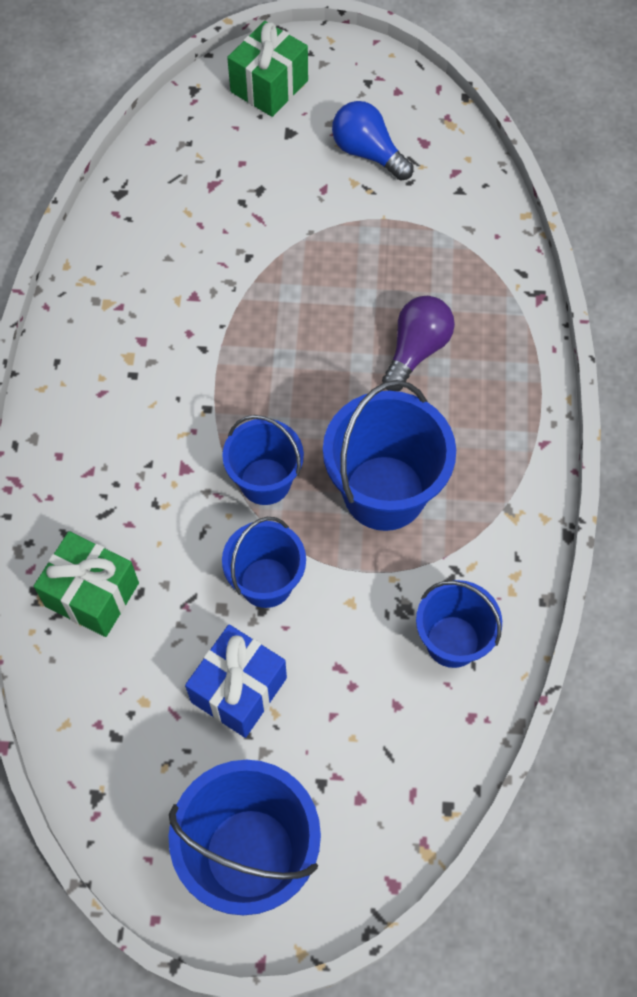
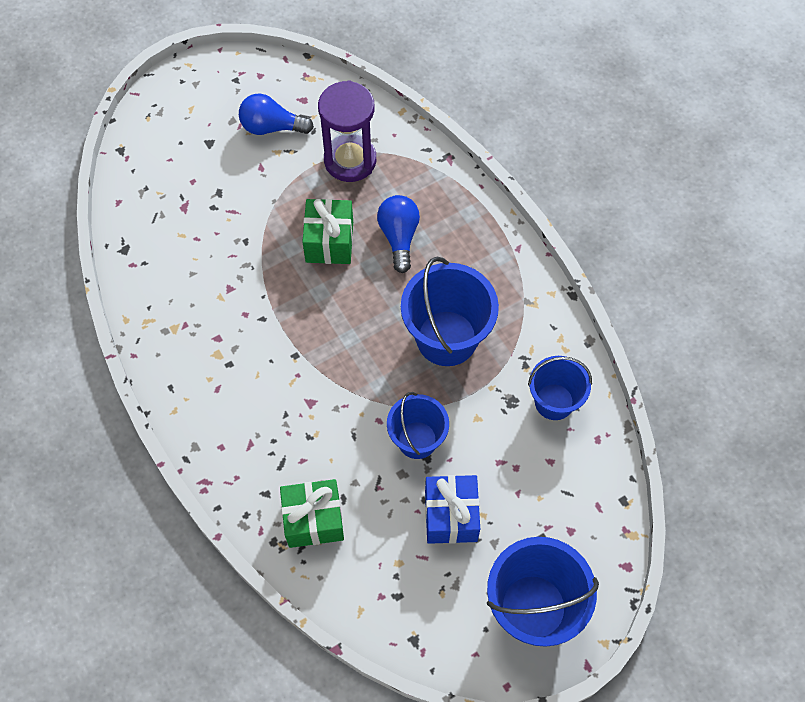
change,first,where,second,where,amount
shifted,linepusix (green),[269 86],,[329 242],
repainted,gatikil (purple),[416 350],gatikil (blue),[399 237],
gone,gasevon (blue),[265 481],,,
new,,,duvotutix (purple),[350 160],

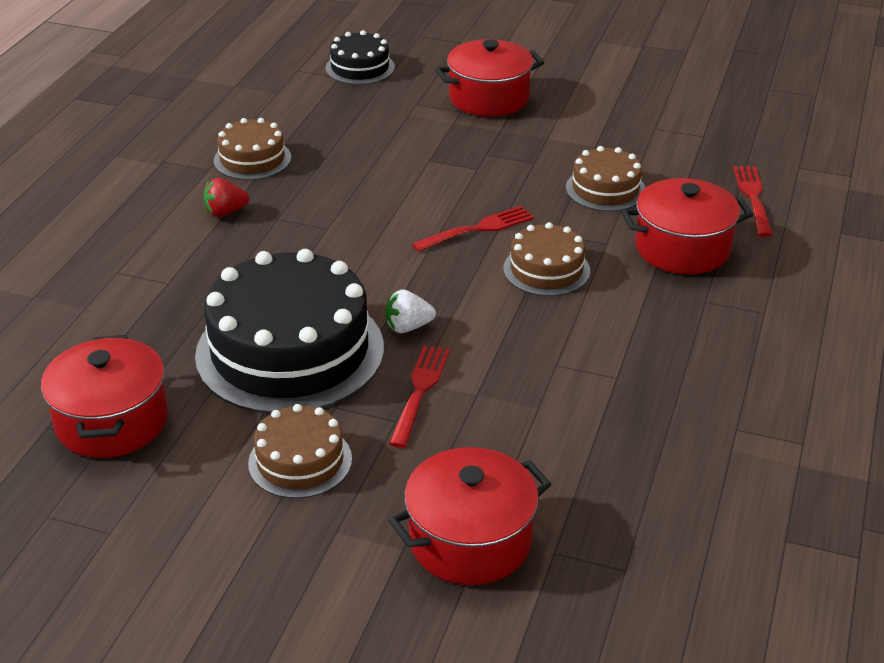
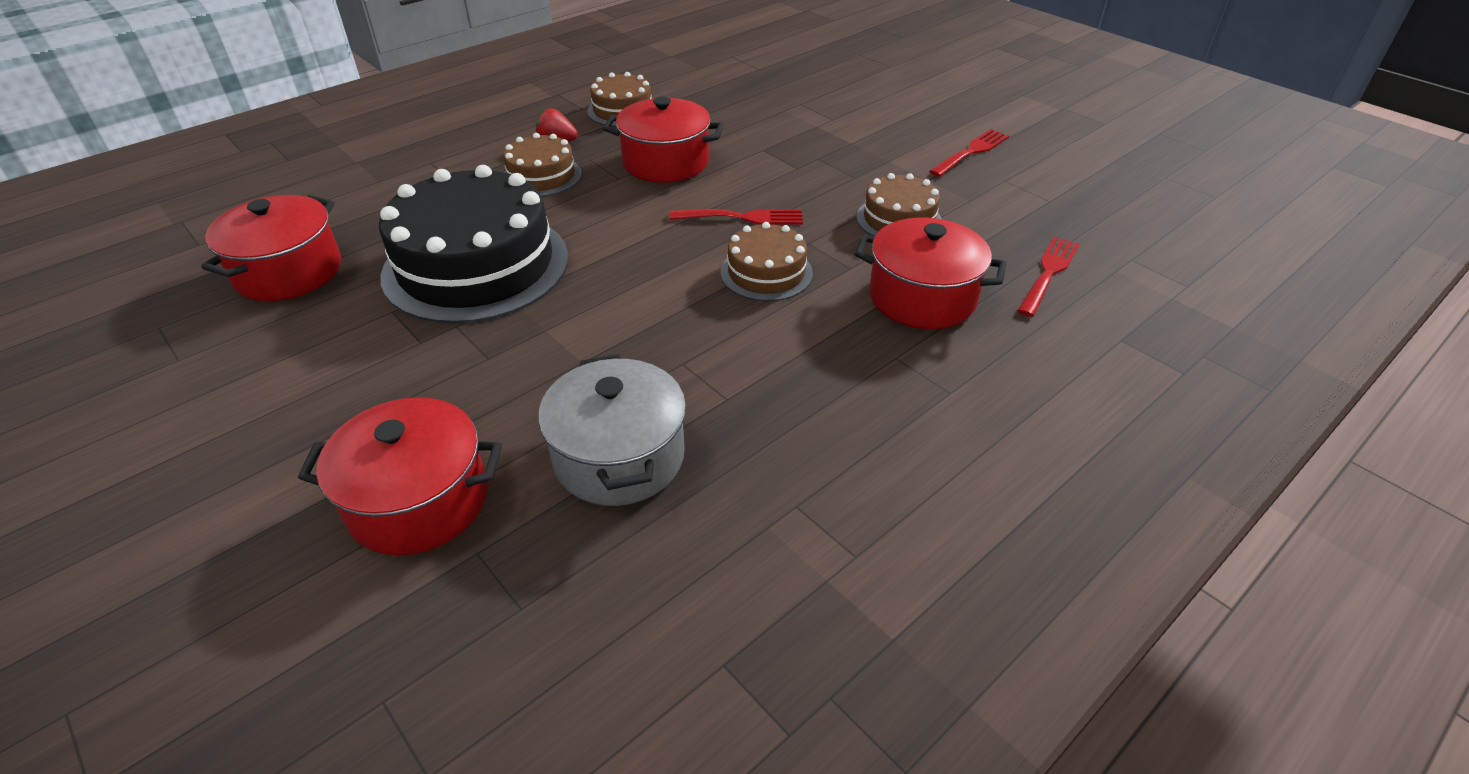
change,first,where,second,where,amount
gone,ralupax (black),[360 68],,,
shifted,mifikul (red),[489 98],,[665 162],
gone,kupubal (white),[408 327],,,
shifted,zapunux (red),[420 392],,[971 152],
shifted,ralupax (brown),[300 461],,[541 176],
new,,,mifikul (grey),[619 457],

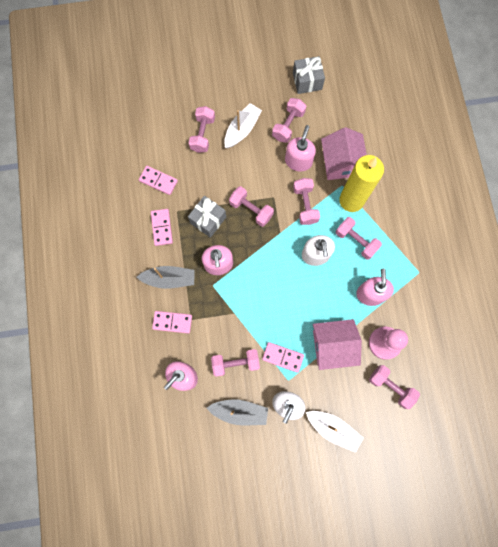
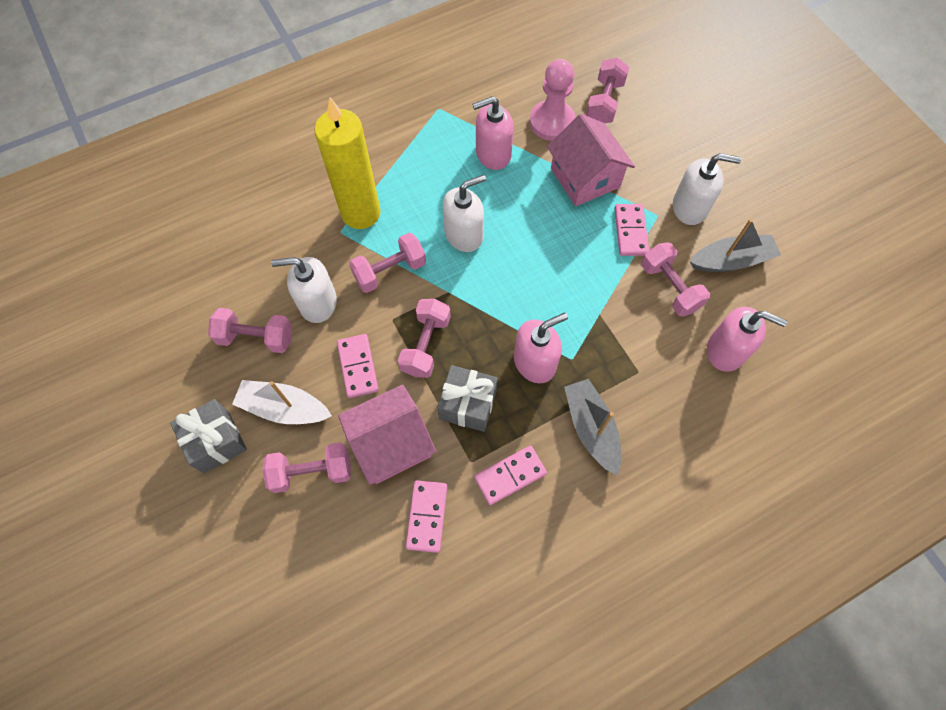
change,first,where,second,where,amount
shifted,linepusix (grey),[307 81],,[216 441],
repainted,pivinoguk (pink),[298 161],pivinoguk (white),[317 303],
shifted,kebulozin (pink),[341 163],,[391 443],
gone,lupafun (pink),[356 241],,,
shifted,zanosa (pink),[172 322],,[357 367],
rotated,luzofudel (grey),[239 411],,[731 260],90 degrees clockwise
gone,luzofudel (white),[333 429],,,

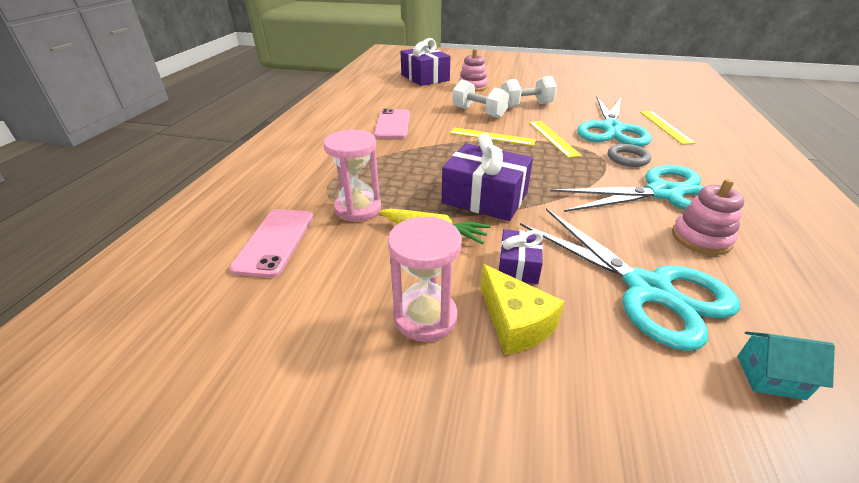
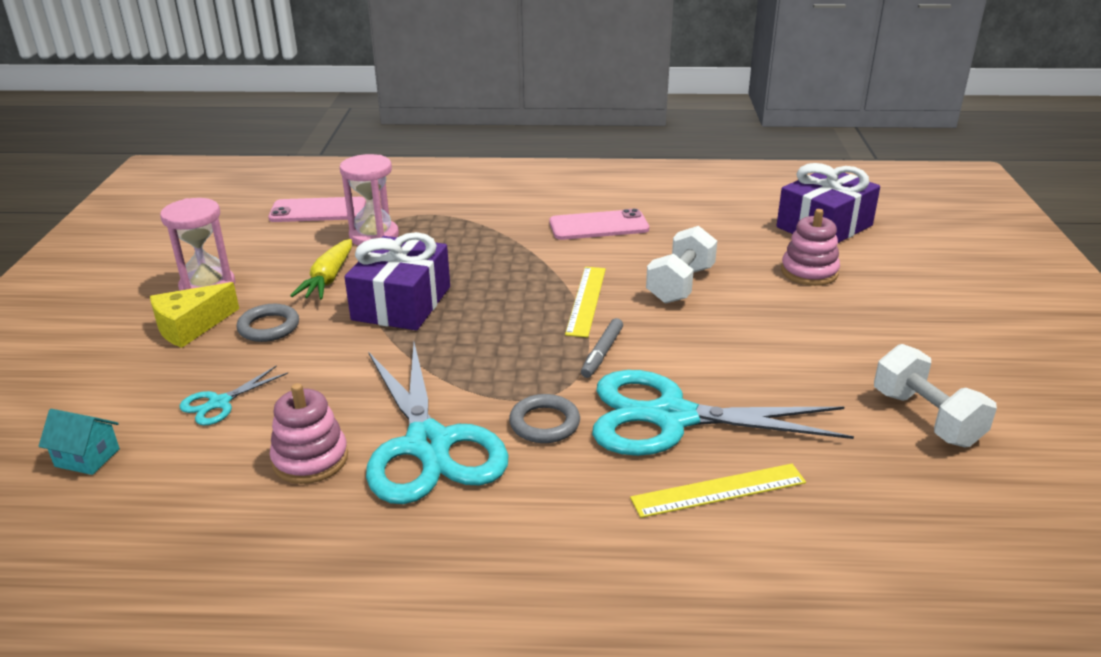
change,first,where,second,where,amount
shifted,lupafun (white),[526 105],,[926 418],
swapped,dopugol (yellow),[553 138],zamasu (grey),[602 353],
scaled,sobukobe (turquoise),[648 289],,[220 403],x0.44
swapped,linepusix (purple),[518 266],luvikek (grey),[269 327],
rotated,kebulozin (turquoise),[770 377],,[87 458],75 degrees counterclockwise

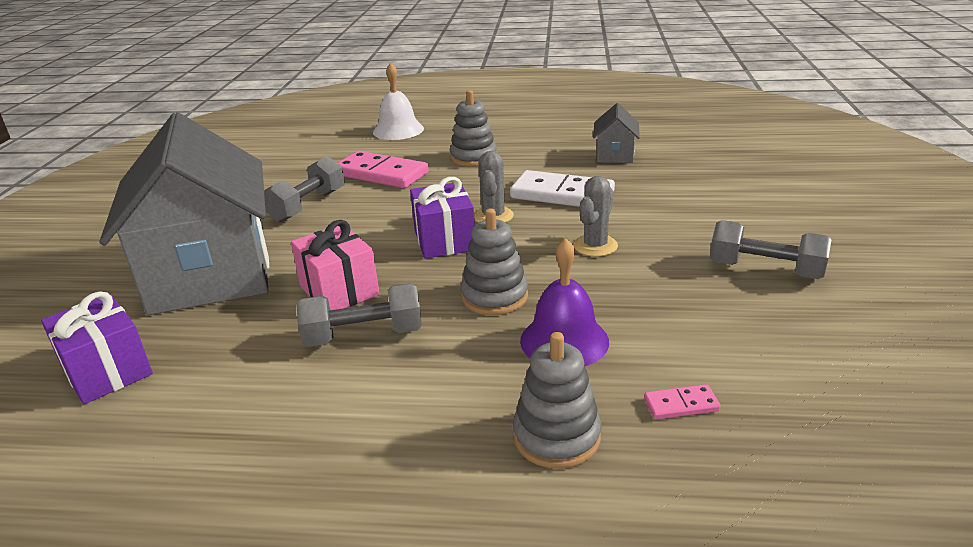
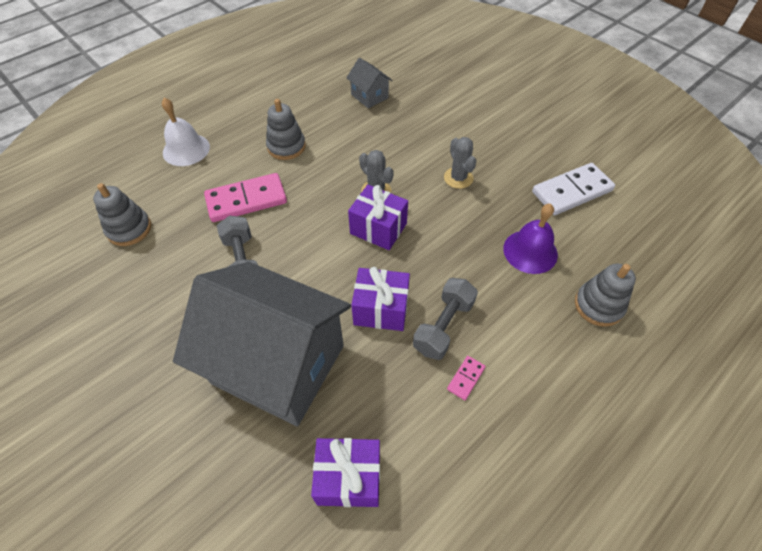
change,first,where,second,where,amount
shifted,zanosa (white),[562 194],,[572 191],
shifted,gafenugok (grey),[494 297],,[129 229],
repainted,linepusix (pink),[339 290],linepusix (purple),[381 309],
gone,lupafun (grey),[765 270],,,
shifted,zanosa (pink),[681 405],,[466 378],

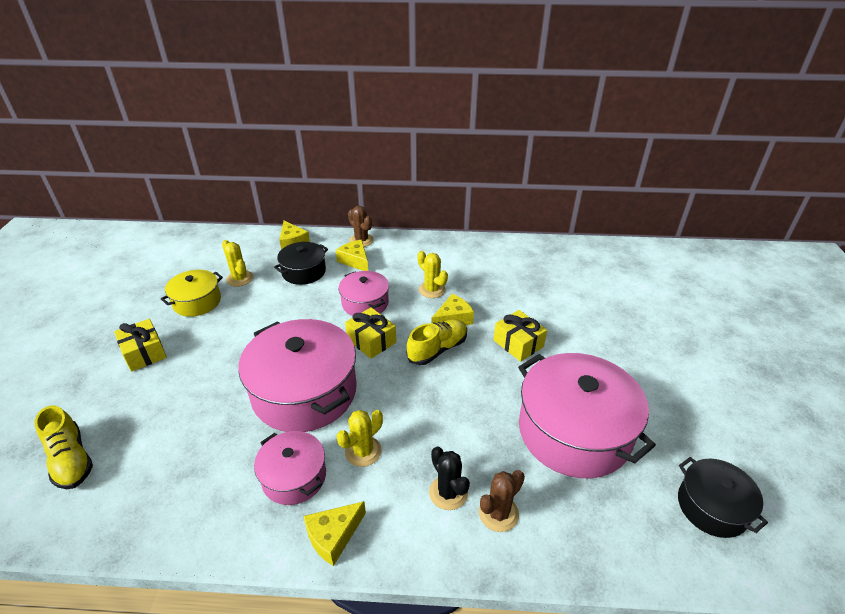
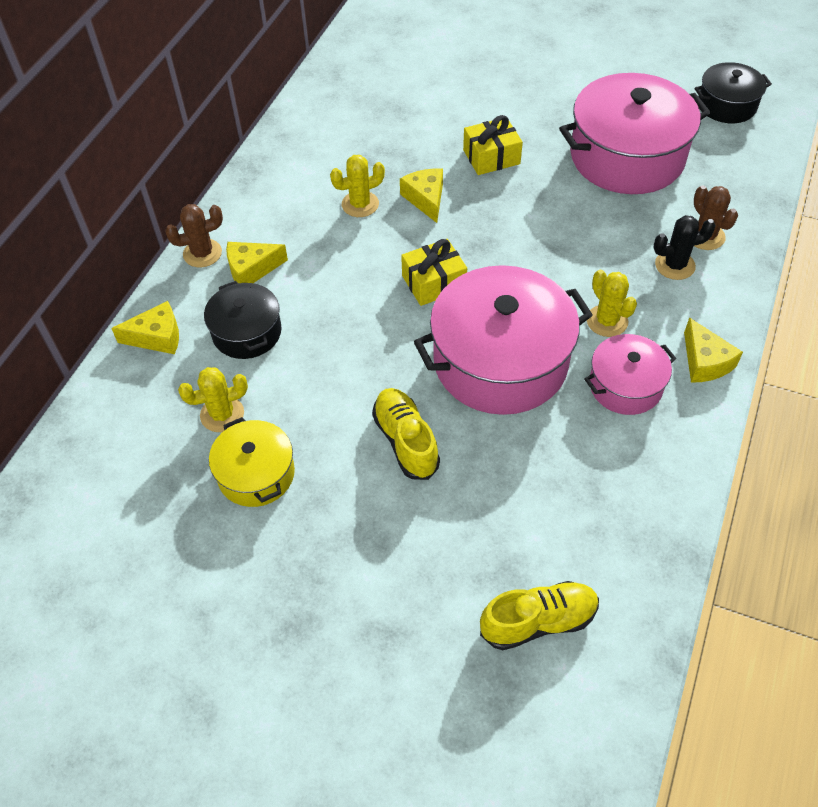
change,first,where,second,where,amount
gone,mifikul (pink),[365 303],,,
gone,linepusix (yellow),[144 353],,,
shifted,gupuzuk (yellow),[437 349],,[406 441],

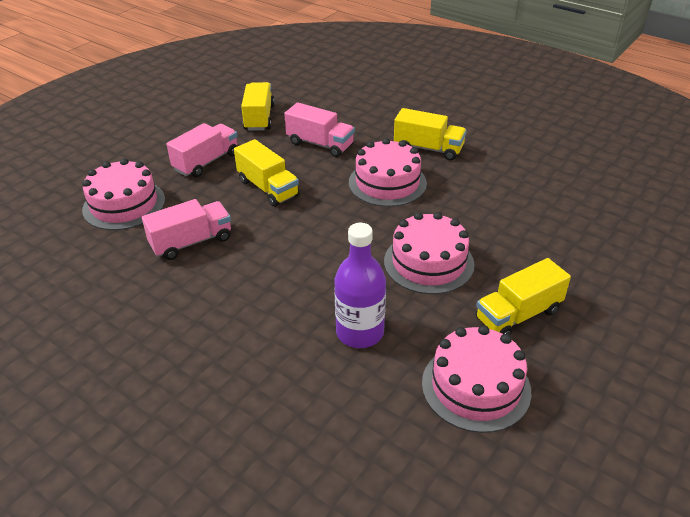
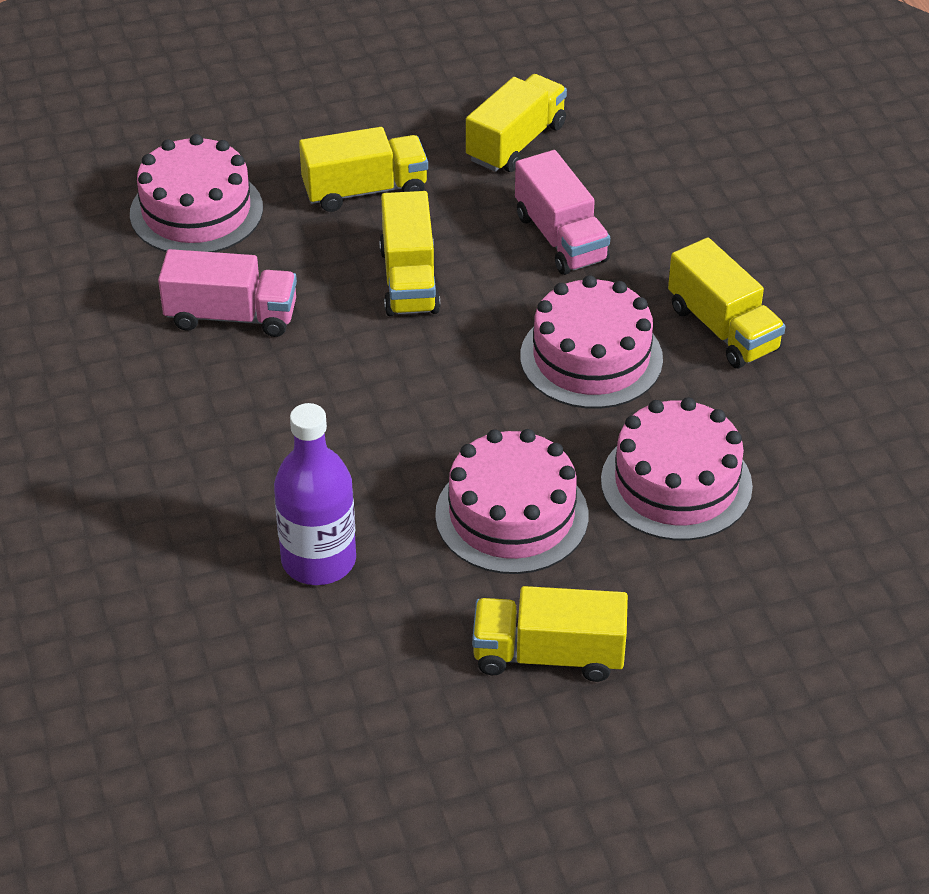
change,first,where,second,where,amount
repainted,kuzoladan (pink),[206 162],kuzoladan (yellow),[365 190],
shifted,ralupax (pink),[476 386],,[676 483],

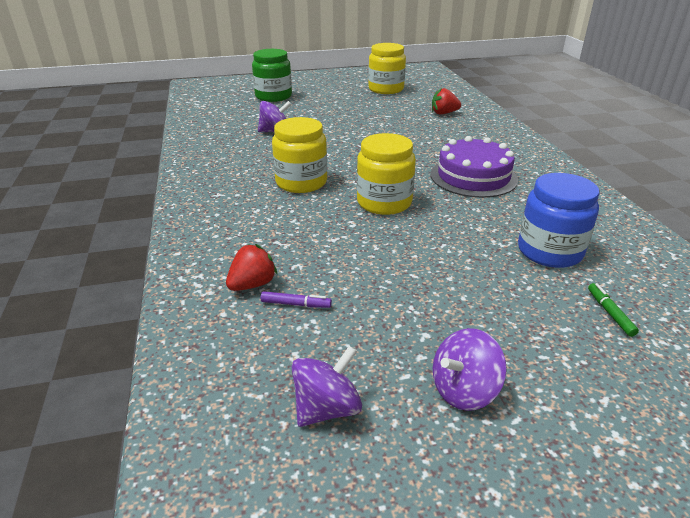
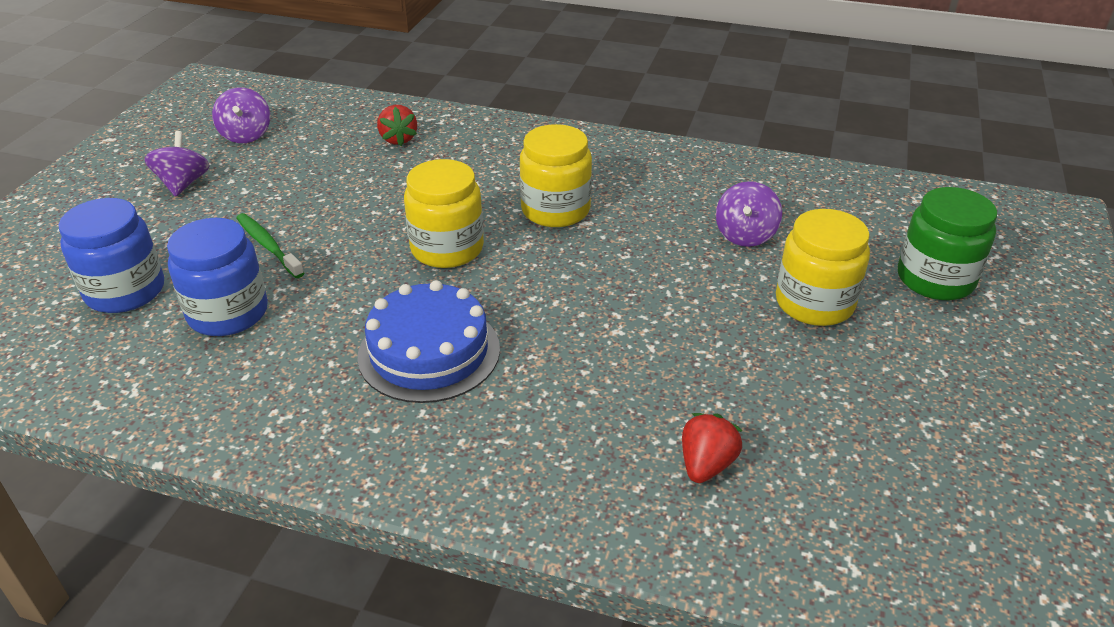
change,first,where,second,where,amount
shifted,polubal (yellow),[386 89],,[814 303],
repainted,ralupax (purple),[473 177],ralupax (blue),[429 352],
swapped,zamasu (green),[610 313],polubal (blue),[125 291],
gone,zamasu (purple),[296 304],,,
new,,,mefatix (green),[268 246],

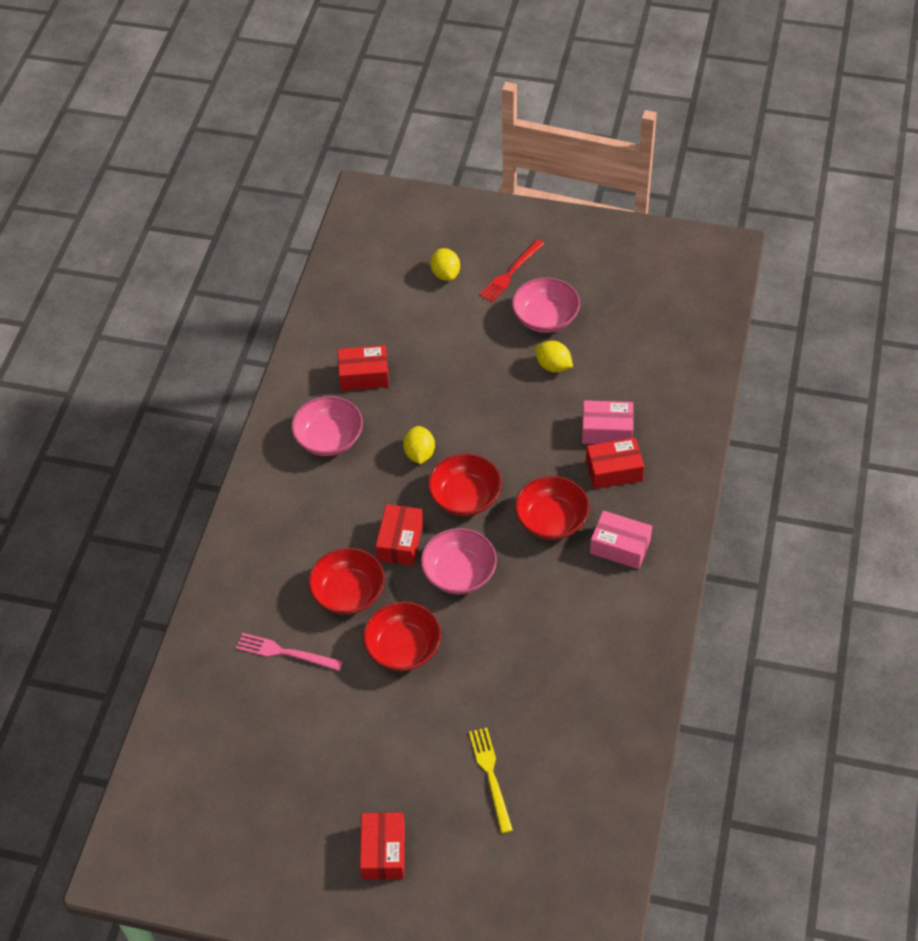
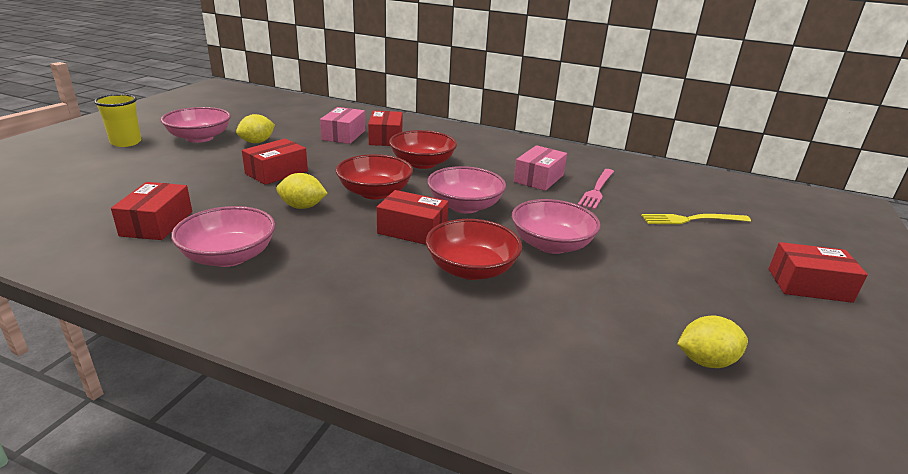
change,first,where,second,where,amount
swapped,zapunux (red),[510 273],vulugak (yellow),[126 142],
shifted,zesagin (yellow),[445 274],,[705 361],
shifted,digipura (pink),[620 547],,[539 178],
repainted,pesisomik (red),[403 648],pesisomik (pink),[551 244],
shifted,zapunux (pink),[285 652],,[597 190],
new,,,digipura (red),[276 172],

